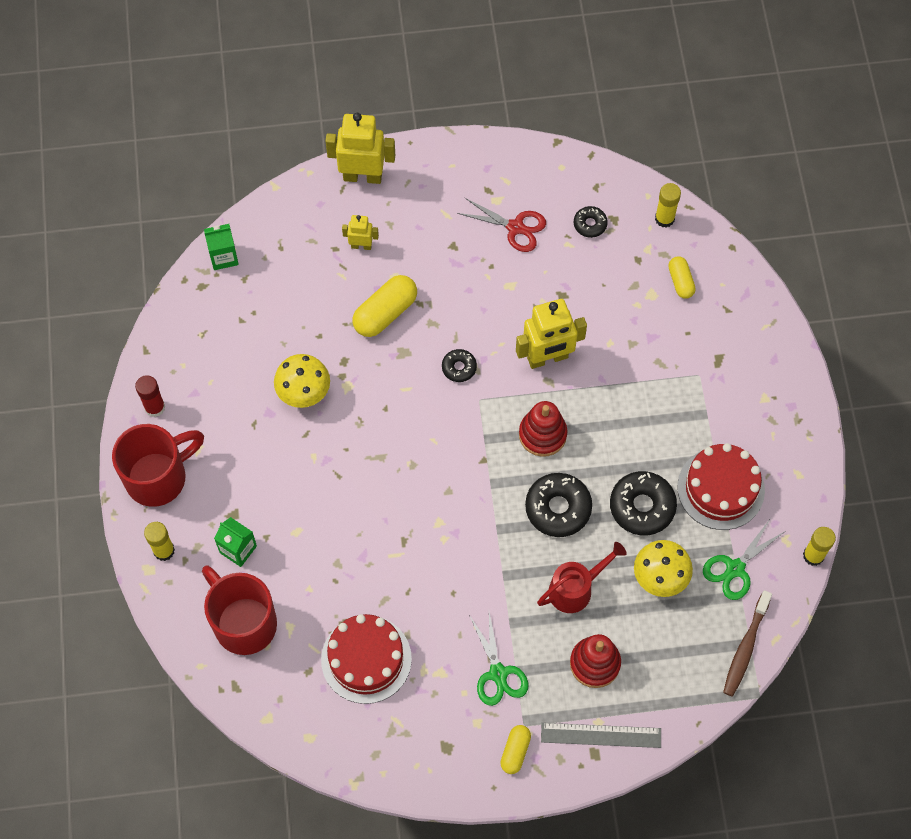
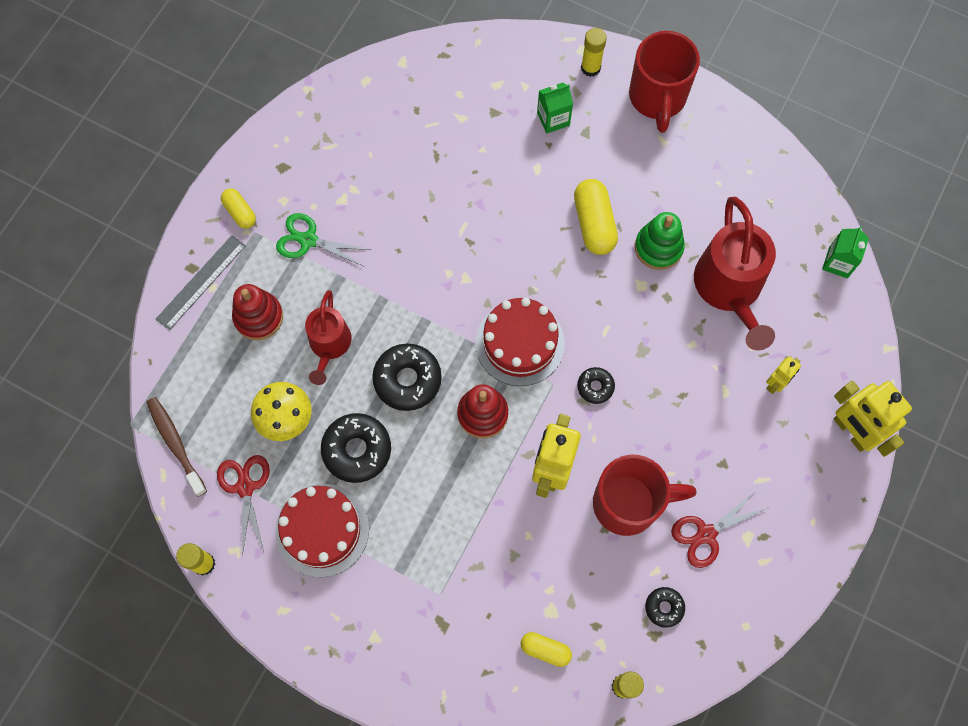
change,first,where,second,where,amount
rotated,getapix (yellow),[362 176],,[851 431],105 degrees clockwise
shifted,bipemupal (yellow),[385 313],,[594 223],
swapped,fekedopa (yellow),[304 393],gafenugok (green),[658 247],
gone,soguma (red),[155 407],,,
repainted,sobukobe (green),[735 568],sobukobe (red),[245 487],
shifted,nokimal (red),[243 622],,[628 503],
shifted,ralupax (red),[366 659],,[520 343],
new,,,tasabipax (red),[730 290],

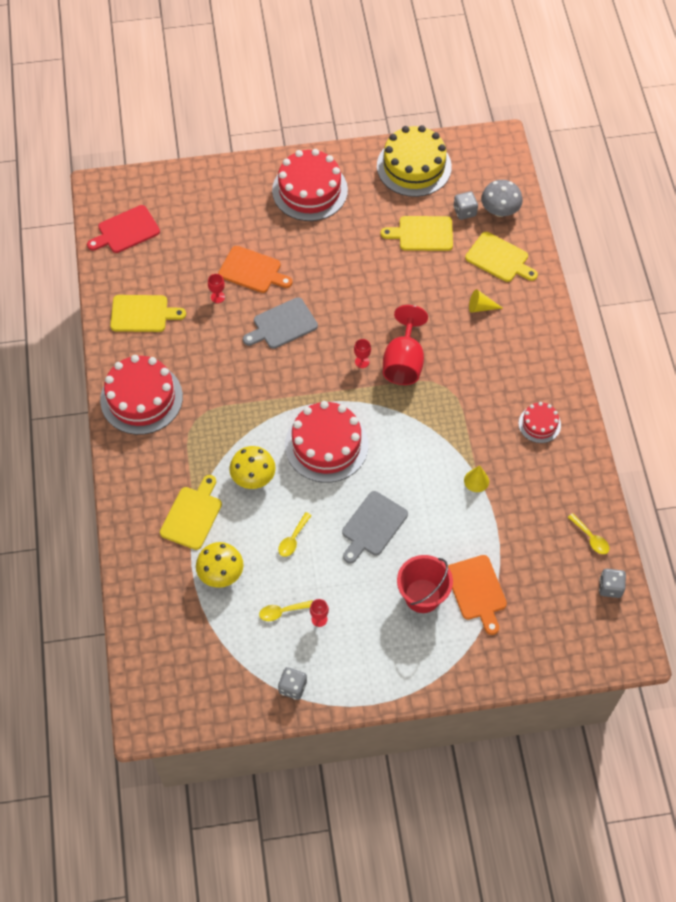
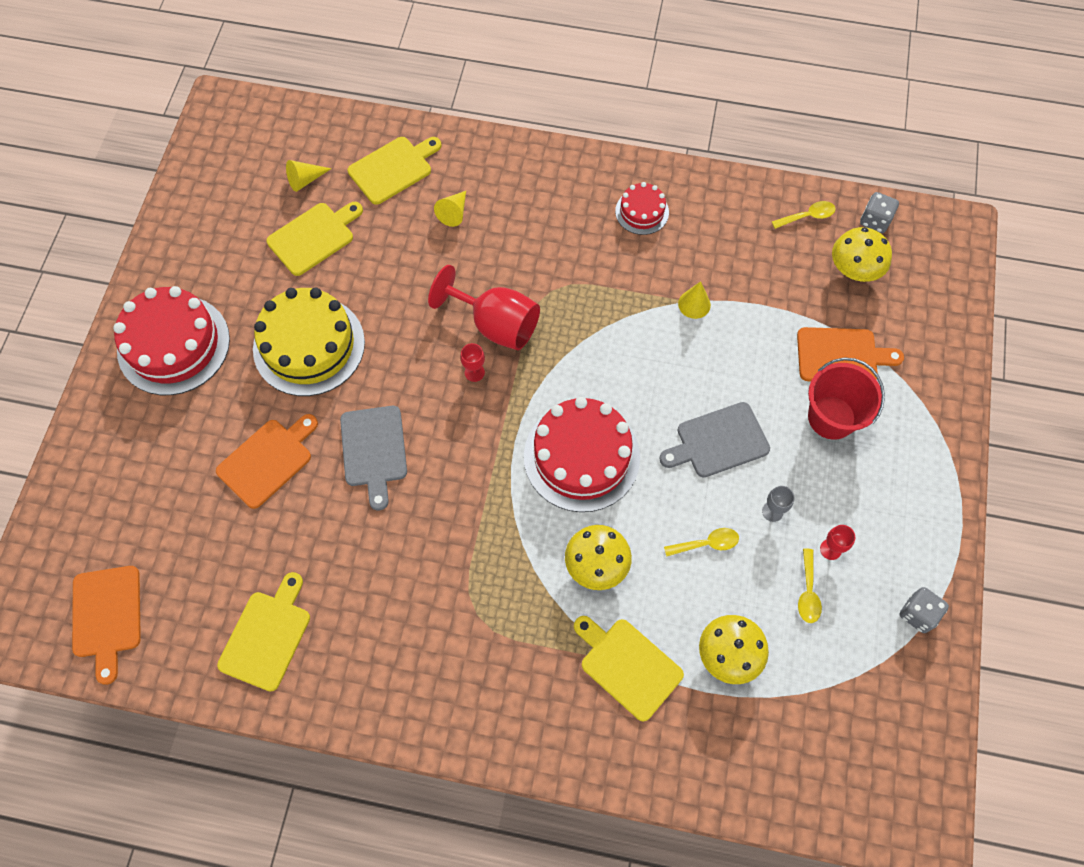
change,first,where,second,where,amount
shifted,ralupax (yellow),[414 166],,[309 345],
gone,fekedopa (grey),[500 210],,,
swapped,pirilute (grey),[464 212],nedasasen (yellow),[305 180],
repainted,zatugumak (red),[126 230],zatugumak (orange),[107 616],
rotated,zatugumak (yellow),[422 233],,[314 237],150 degrees counterclockwise
gone,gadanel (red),[217 297],,,
gone,ralupax (red),[141 398],,,
rotated,zatugumak (grey),[372 526],,[718 441],105 degrees clockwise
rotated,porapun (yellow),[293 539],,[706 544],60 degrees counterclockwise
new,,,fekedopa (yellow),[854 269],
new,,,gadanel (grey),[772 511],

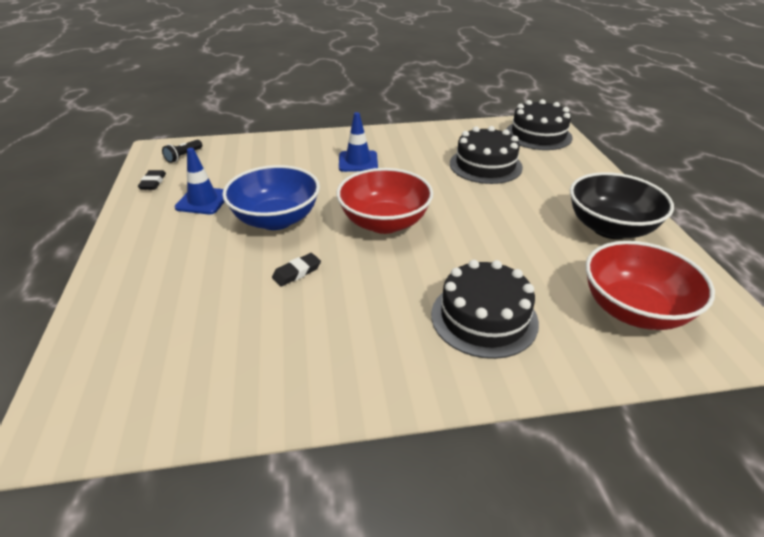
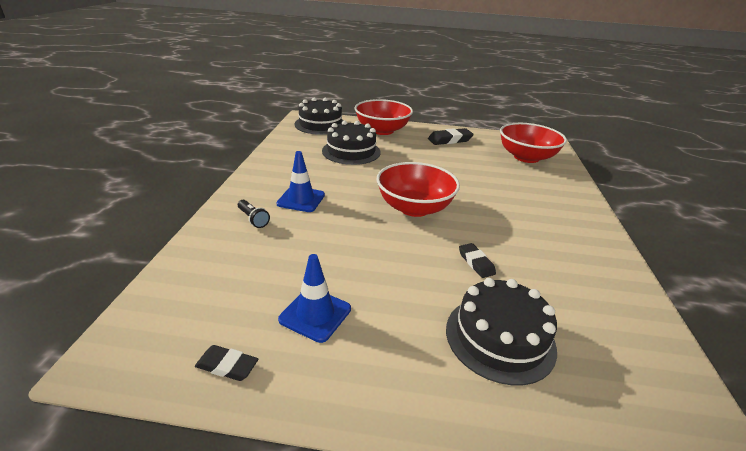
change,first,where,second,where,amount
shifted,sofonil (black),[183 156],,[253 219],
gone,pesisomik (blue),[276 219],,,
swapped,pesisomik (black),[610 228],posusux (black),[450 140],
shifted,ralupax (black),[484 318],,[500 338],
new,,,pesisomik (red),[382 130],

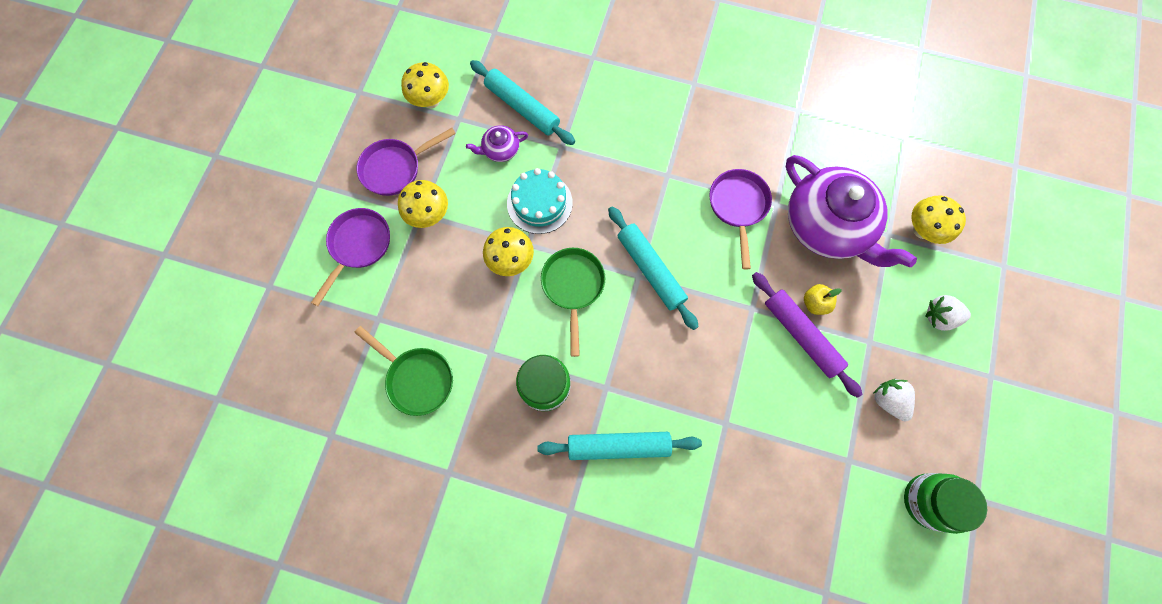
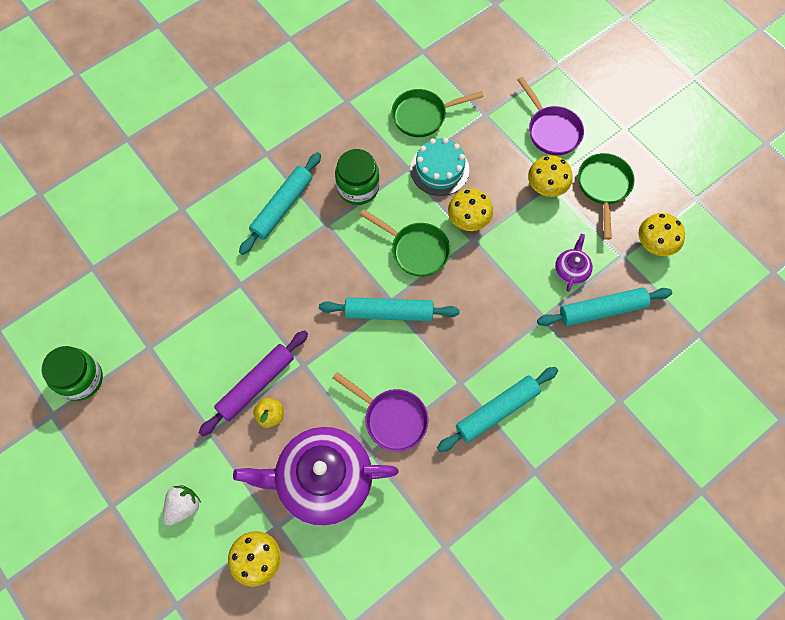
change,first,where,second,where,amount
repainted,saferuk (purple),[396 168],saferuk (green),[603 187],
shifted,ralupax (turquoise),[539 203],,[439 169],
rotated,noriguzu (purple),[801 335],,[256 384],45 degrees counterclockwise
gone,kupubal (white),[888 400],,,
new,,,noriguzu (turquoise),[497 411],

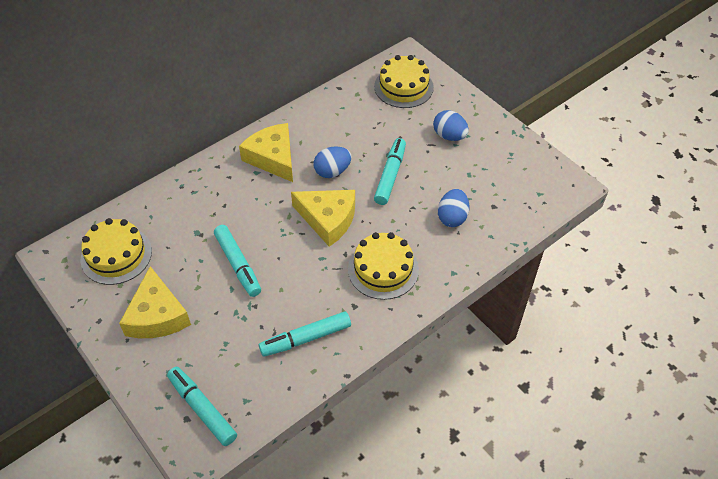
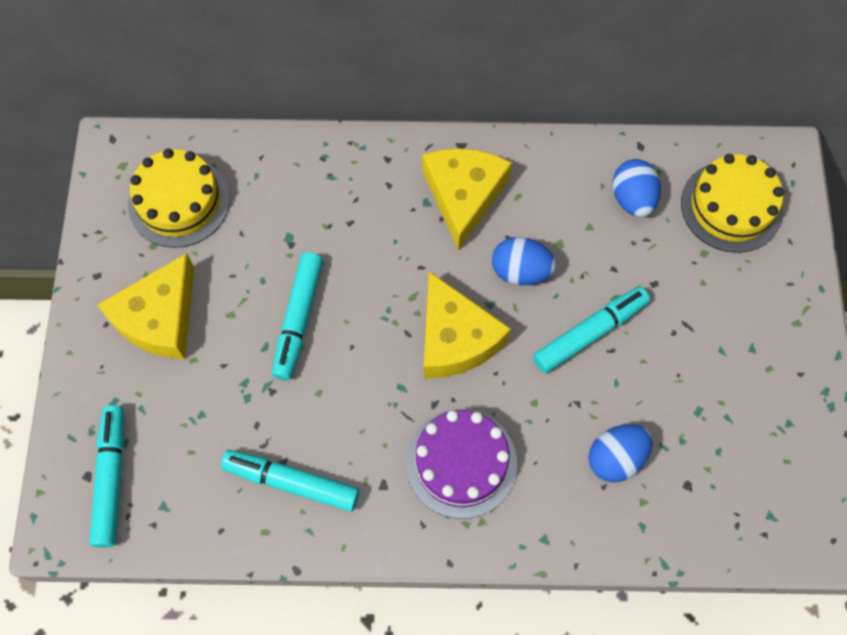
change,first,where,second,where,amount
shifted,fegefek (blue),[449 136],,[632 199],
repainted,ralupax (yellow),[383 269],ralupax (purple),[461 463],

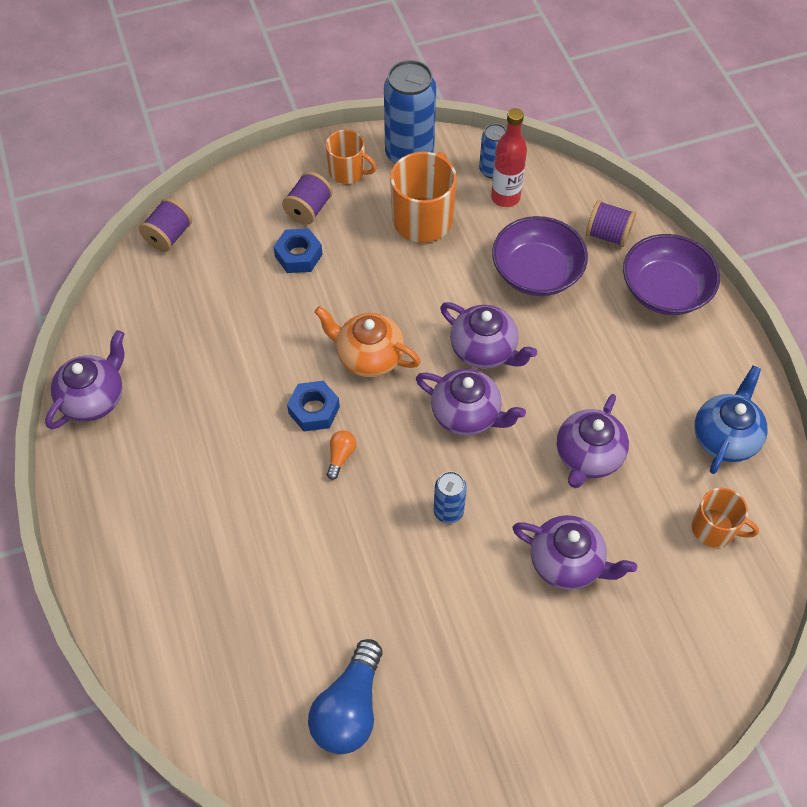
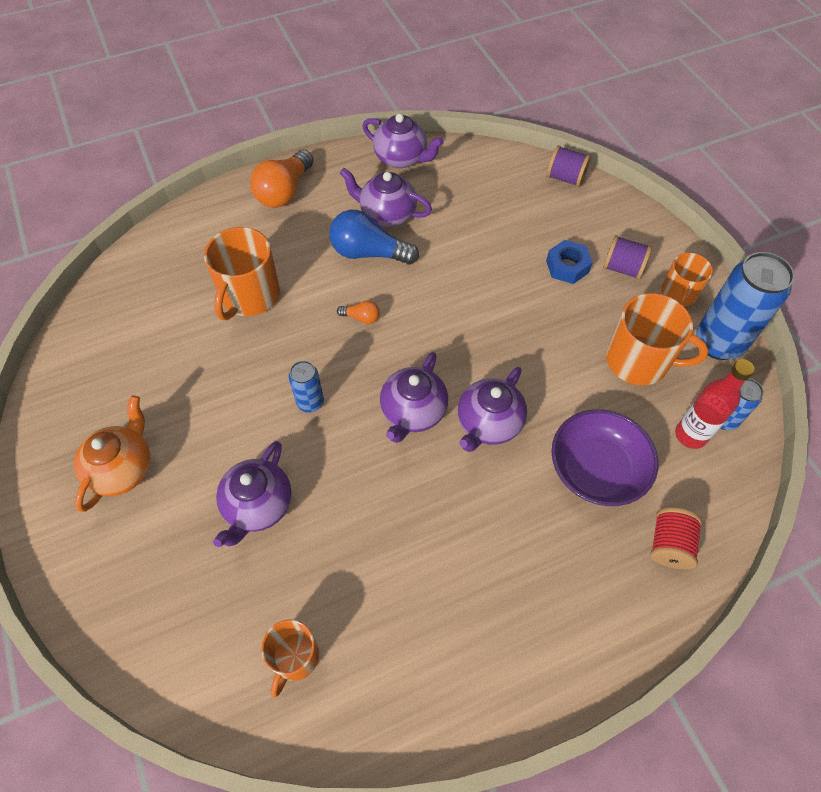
change,first,where,second,where,amount
repainted,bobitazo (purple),[607 235],bobitazo (red),[669 545],
gone,pesisomik (purple),[665 290],,,
shifted,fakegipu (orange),[368 356],,[123 468],
gone,fakegipu (blue),[725 437],,,
gone,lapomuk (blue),[314 410],,,
shifted,fakegipu (purple),[588 457],,[387 214],
shifted,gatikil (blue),[349 708],,[369 253],
new,,,gatikil (orange),[284 191],
new,,,nokimal (orange),[249 296],

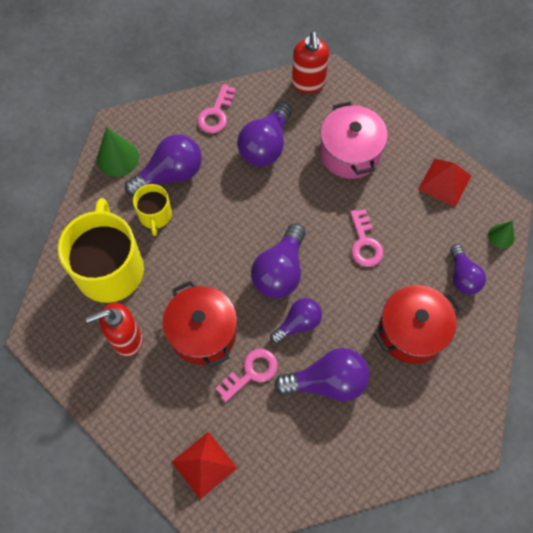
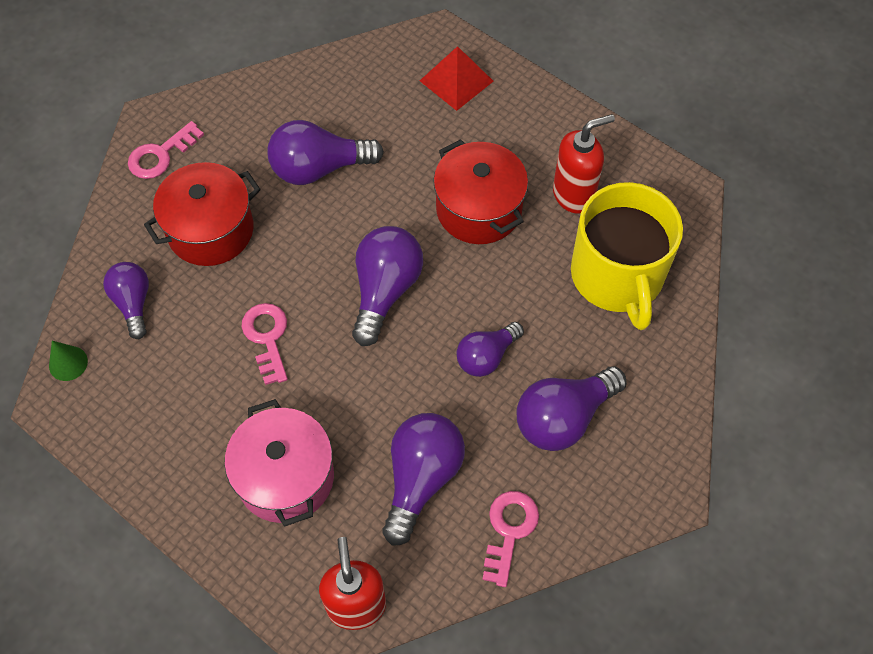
change,first,where,second,where,amount
gone,nedasasen (green),[117 158],,,
gone,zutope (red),[444 182],,,
gone,nokimal (yellow),[155 215],,,
shifted,gatikil (purple),[298 323],,[486 356],
shifted,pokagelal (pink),[251 372],,[161 155],

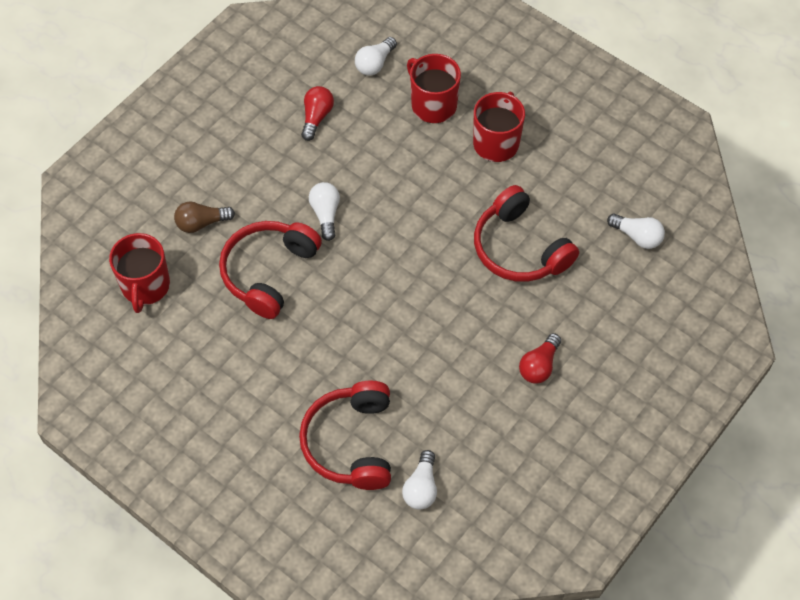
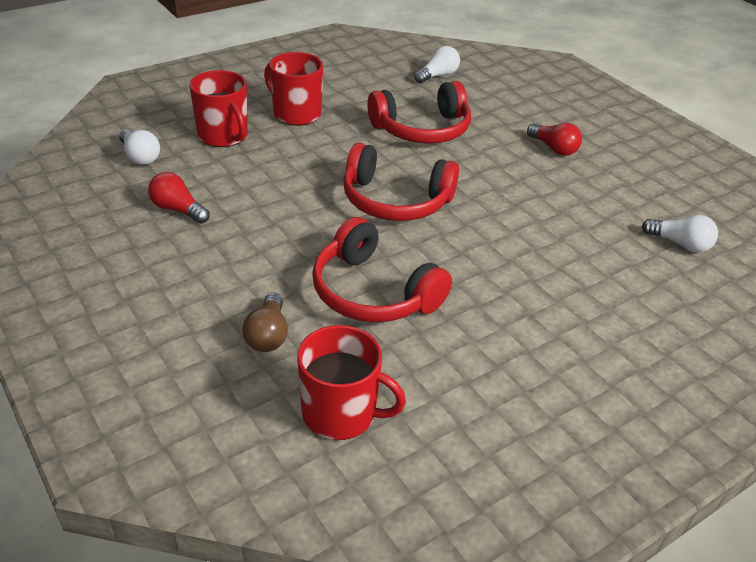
change,first,where,second,where,amount
rotated,nokimal (red),[433 105],,[223 136],105 degrees counterclockwise
gone,gatikil (white),[325 214],,,
shifted,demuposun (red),[351 443],,[395 200],

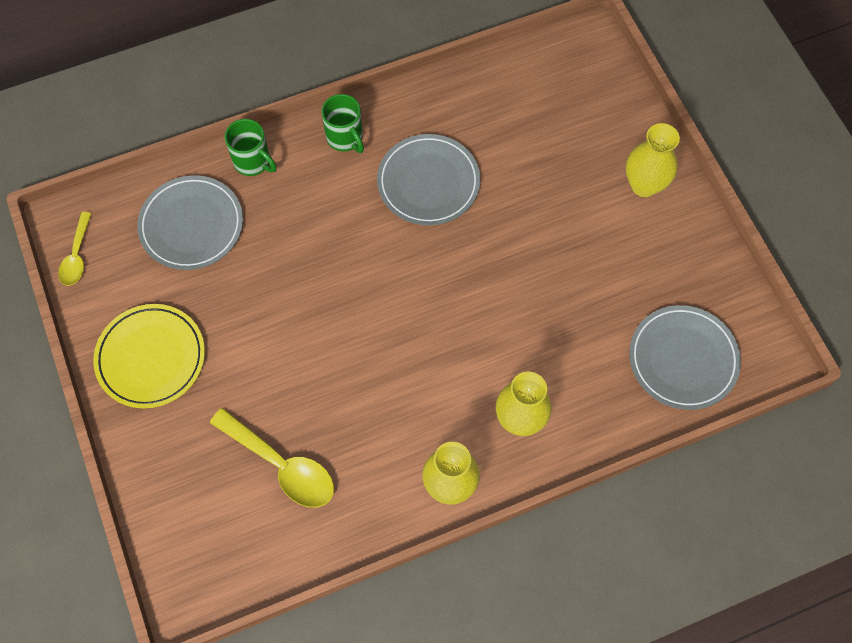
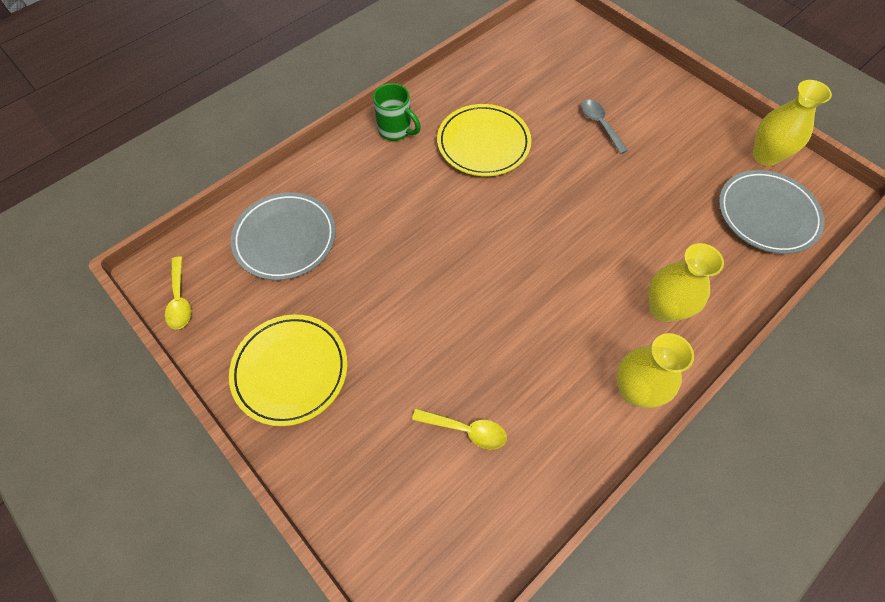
change,first,where,second,where,amount
gone,nokimal (green),[253 162],,,
shifted,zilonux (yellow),[644 185],,[765 156],
repainted,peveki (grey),[428 182],peveki (yellow),[483 143],
scaled,porapun (yellow),[282 465],,[466 430],x0.60
new,,,porapun (grey),[600 124],

